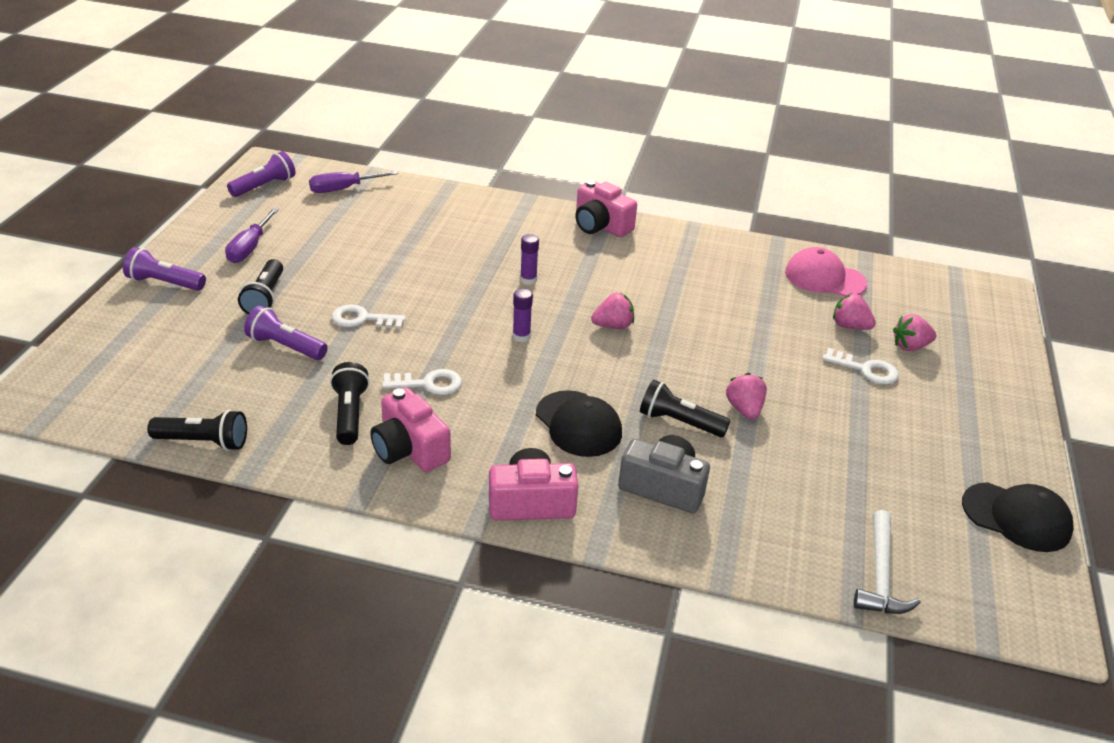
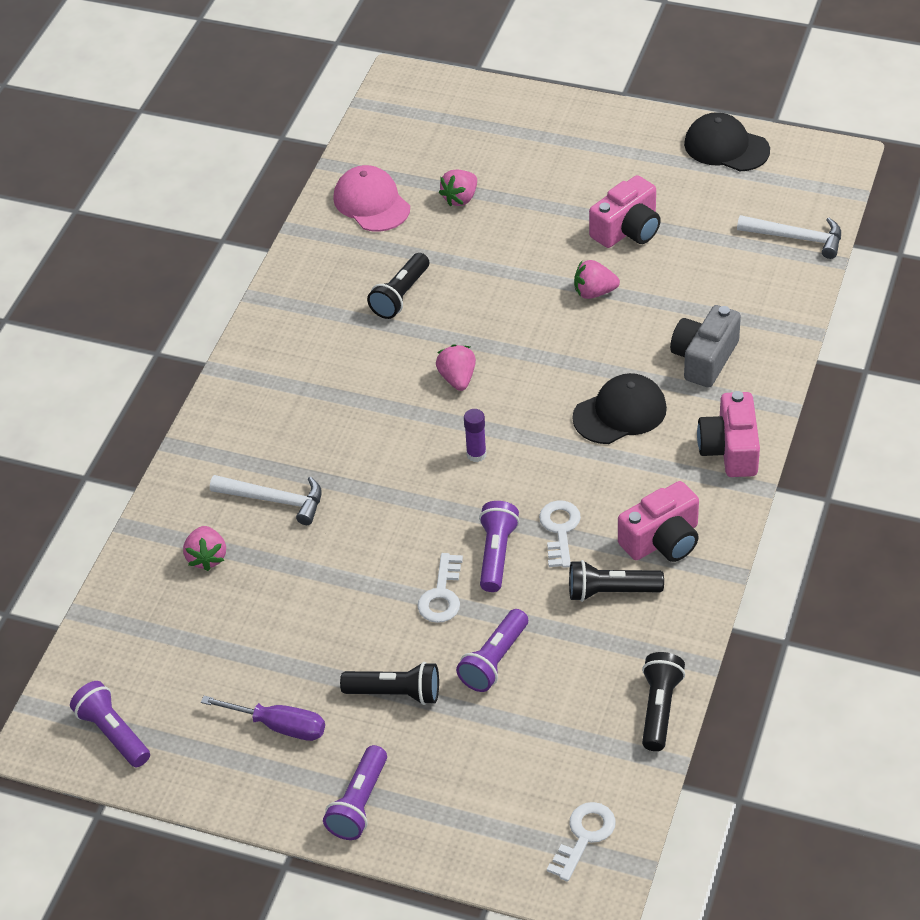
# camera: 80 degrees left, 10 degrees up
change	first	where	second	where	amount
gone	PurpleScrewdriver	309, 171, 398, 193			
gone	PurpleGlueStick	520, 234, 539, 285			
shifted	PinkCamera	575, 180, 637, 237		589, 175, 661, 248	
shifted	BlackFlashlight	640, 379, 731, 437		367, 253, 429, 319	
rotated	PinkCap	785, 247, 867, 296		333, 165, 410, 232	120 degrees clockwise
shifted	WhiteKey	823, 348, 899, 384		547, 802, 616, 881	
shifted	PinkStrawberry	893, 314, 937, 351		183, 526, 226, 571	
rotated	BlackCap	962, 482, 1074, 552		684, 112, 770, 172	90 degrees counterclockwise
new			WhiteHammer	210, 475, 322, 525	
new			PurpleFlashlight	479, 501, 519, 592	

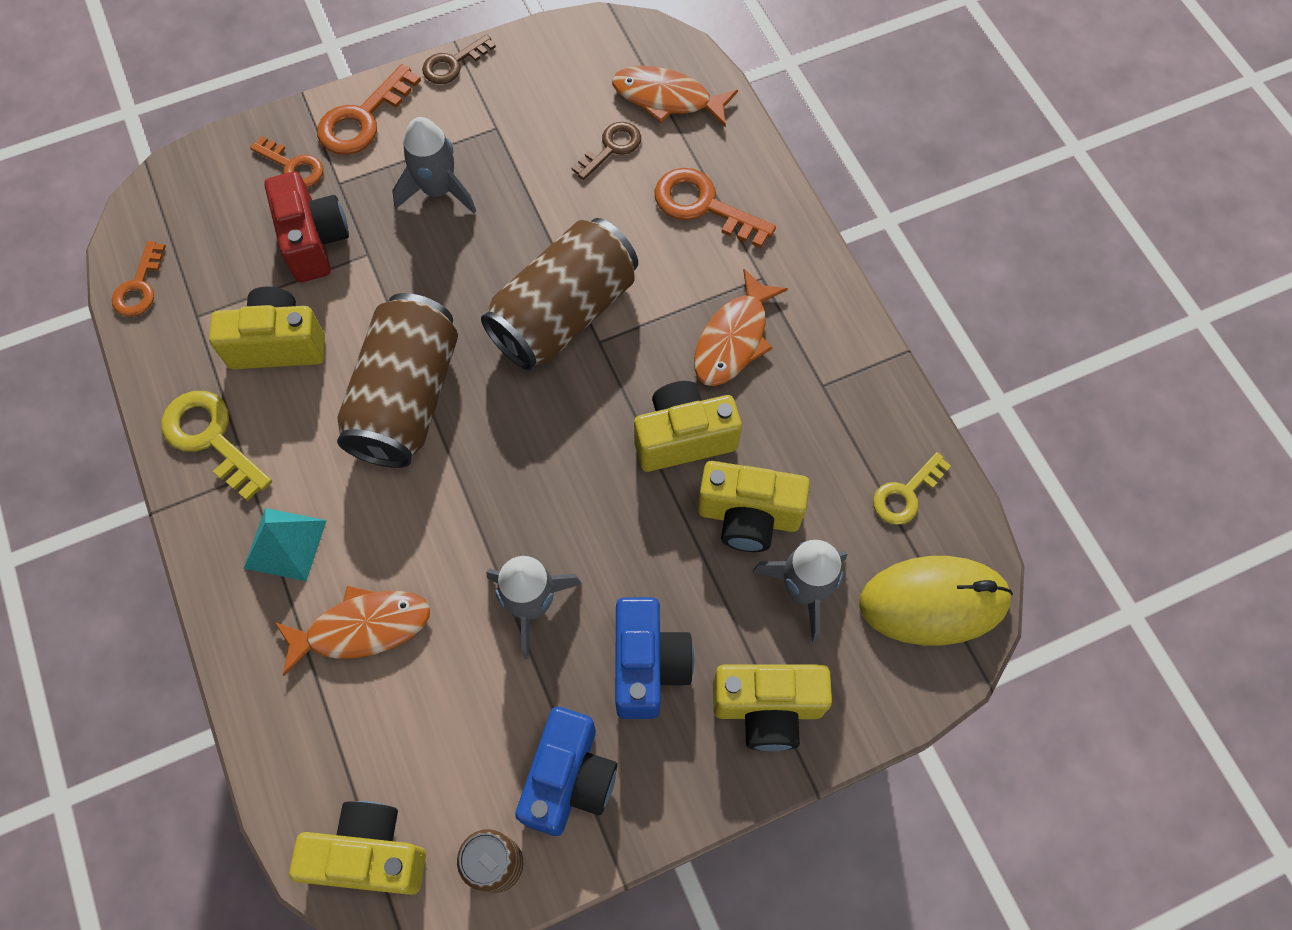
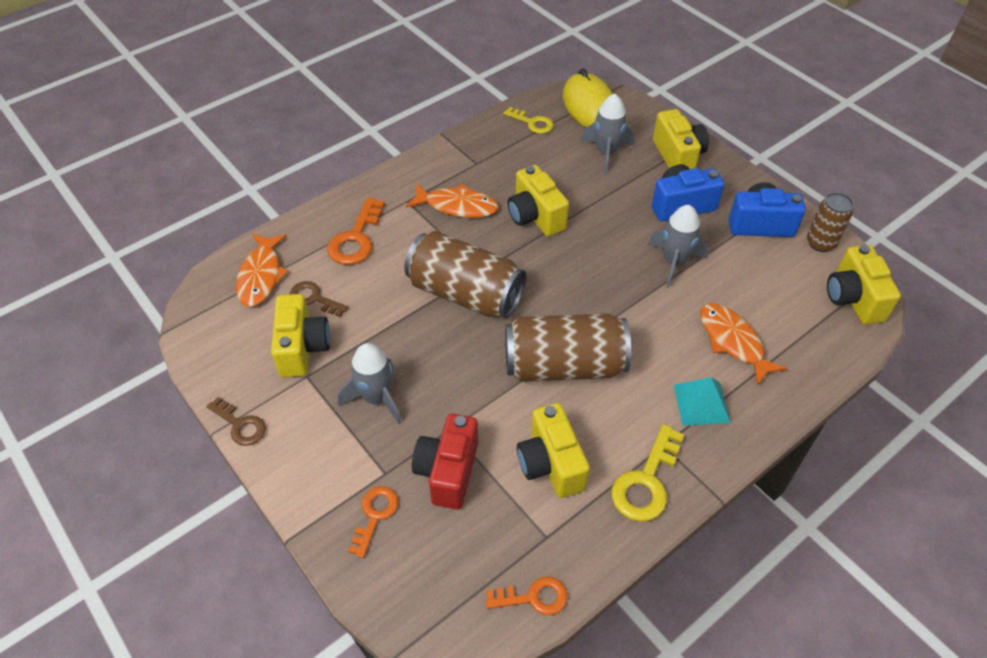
# camera: 105 degrees left, 15 degrees down
change	first	where	second	where	amount
rotated	RedCamera	264, 172, 349, 282		412, 414, 478, 510	45 degrees counterclockwise
gone	OrangeKey	317, 64, 421, 155			
shifted	YellowCamera	698, 461, 810, 552		271, 294, 330, 378	

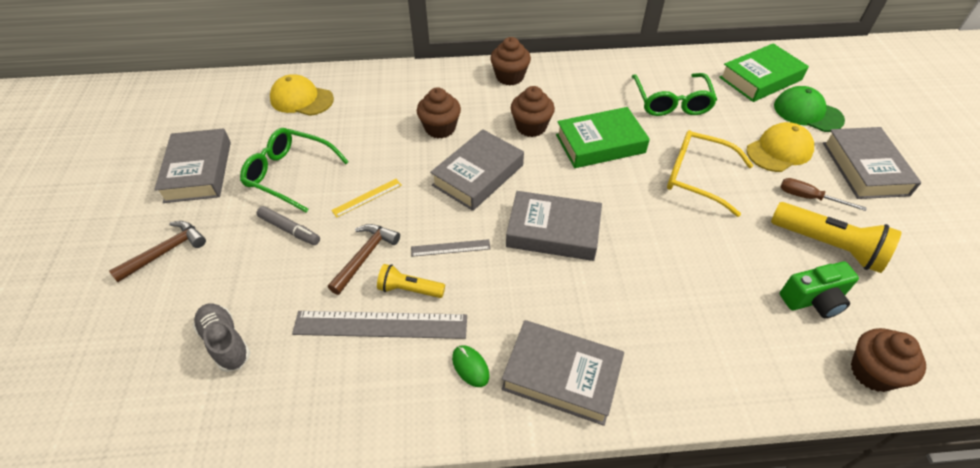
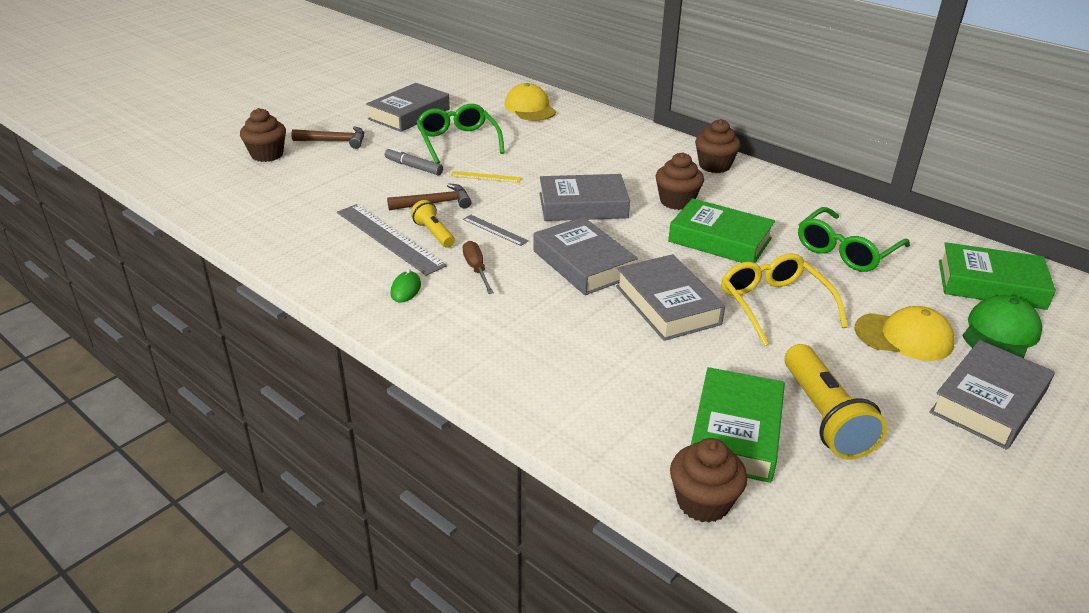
# camera: 45 degrees right, 15 degrees down
change	first	where	second	where	amount
gone	GreyShoe	193, 304, 250, 372			
rotated	GreyMarker	256, 206, 320, 245		385, 147, 443, 175	135 degrees clockwise
shifted	BrownCupcake	417, 87, 461, 138		240, 108, 286, 162	
shifted	GreyBook	501, 320, 624, 426		616, 254, 725, 341	
rotated	GreenCap	774, 86, 845, 132		963, 295, 1042, 358	45 degrees clockwise
shifted	BrownScrewdriver	780, 178, 867, 211		463, 241, 494, 294	
swapped	GreenCamera	780, 261, 859, 318	GreenBook	691, 367, 785, 483	

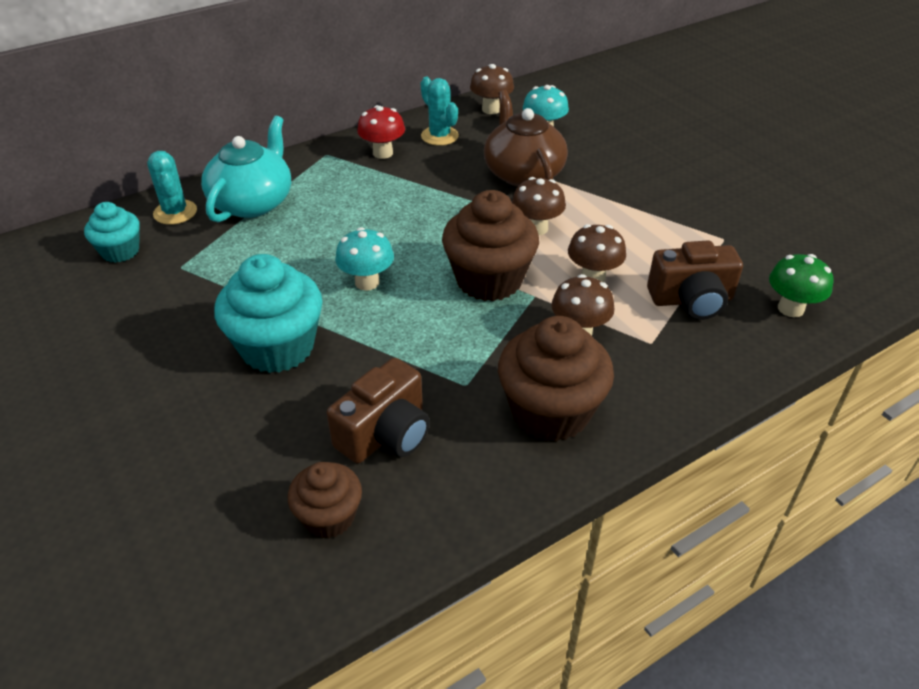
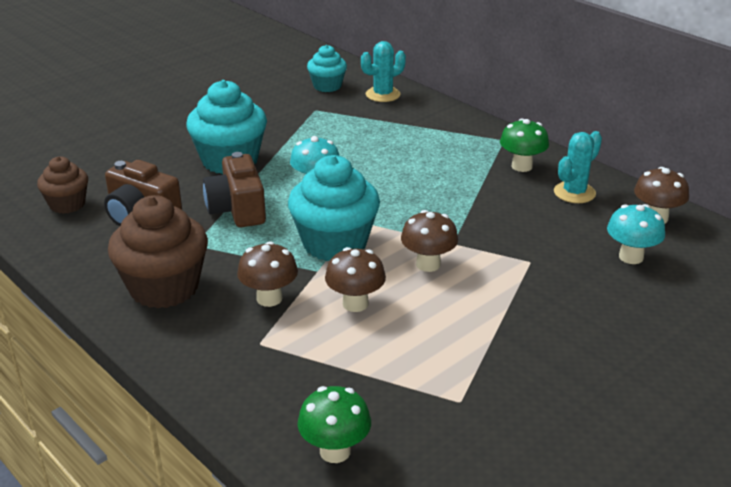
# camera: 80 degrees right, 10 degrees down
change	first	where	second	where	amount
gone	TurquoiseTeapot	201, 116, 291, 222			
repainted	RedMushroom	357, 105, 405, 159	GreenMushroom	500, 119, 549, 172	
repainted	BrownCupcake	442, 190, 539, 301	TurquoiseCupcake	288, 155, 380, 261	
gone	BrownTeapot	484, 90, 568, 187			
shifted	BrownCamera	647, 240, 743, 320		203, 152, 266, 227	

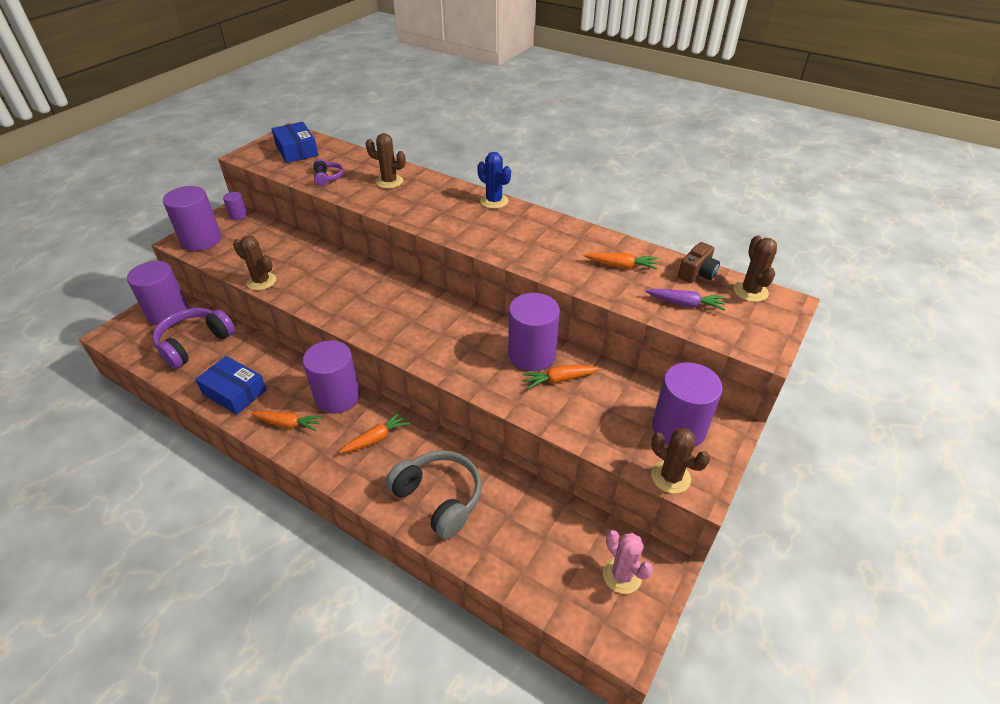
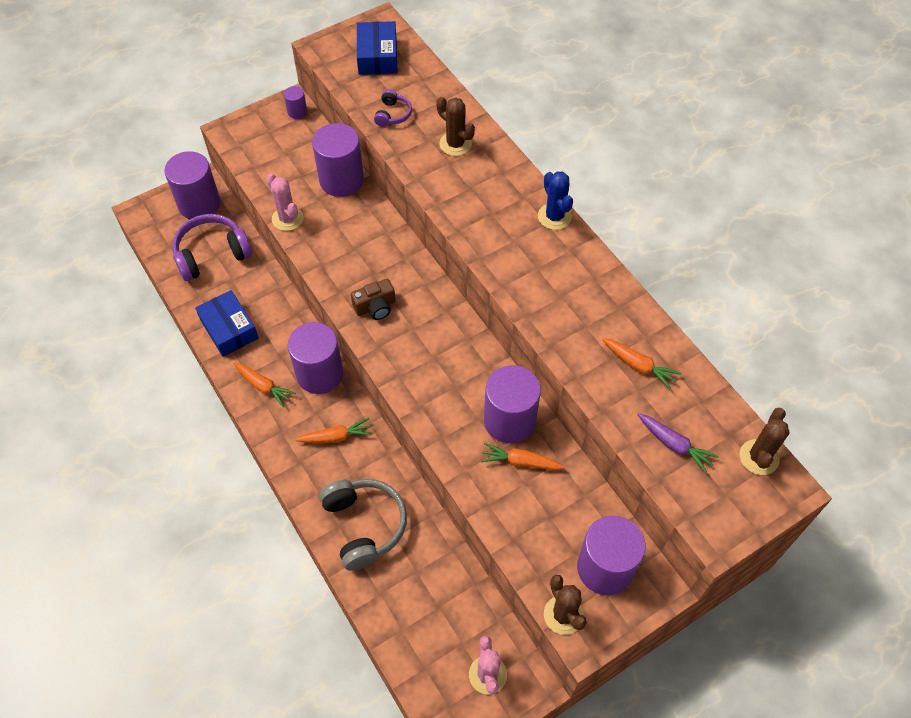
# camera: 25 degrees right, 15 degrees up
change	first	where	second	where	amount
shifted	PurpleCylinder	163, 186, 221, 251		312, 123, 364, 197	
repainted	BrownCactus	233, 236, 276, 290	PinkCactus	266, 174, 303, 231	
shifted	BrownCamera	678, 242, 720, 283		351, 279, 395, 320	

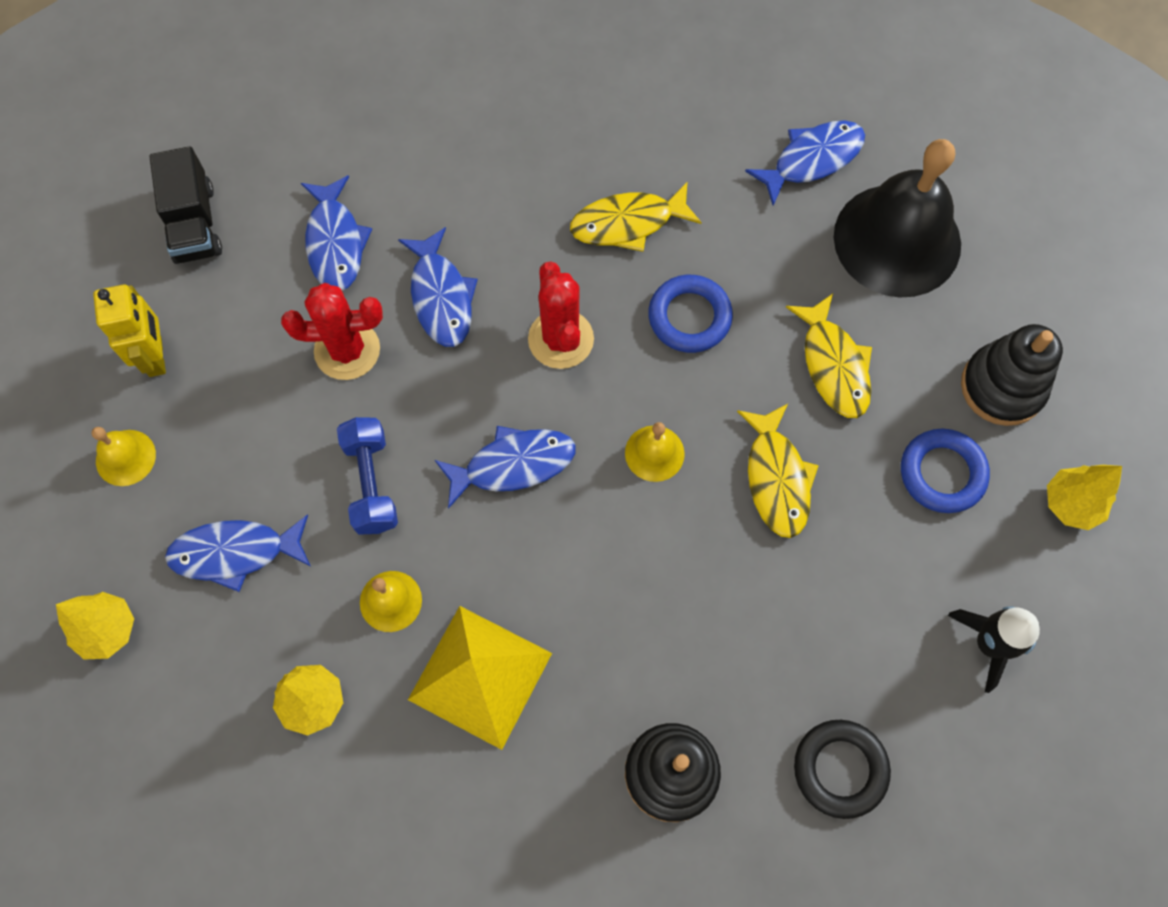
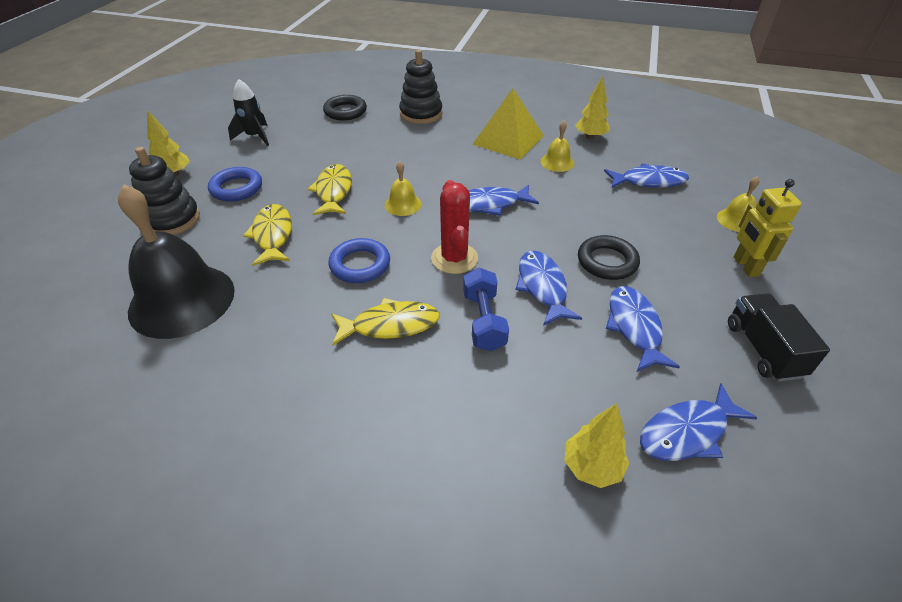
# camera: 175 degrees left, 25 degrees down
change	first	where	second	where	amount
shifted	YellowTree	56, 592, 134, 660		564, 403, 629, 488	
swapped	RedCactus	281, 283, 383, 380	BlackRing	578, 235, 640, 280	
shifted	BlueDumbbell	337, 417, 398, 535		463, 268, 509, 351	
shifted	BlueFish	745, 120, 865, 206		640, 383, 757, 461	

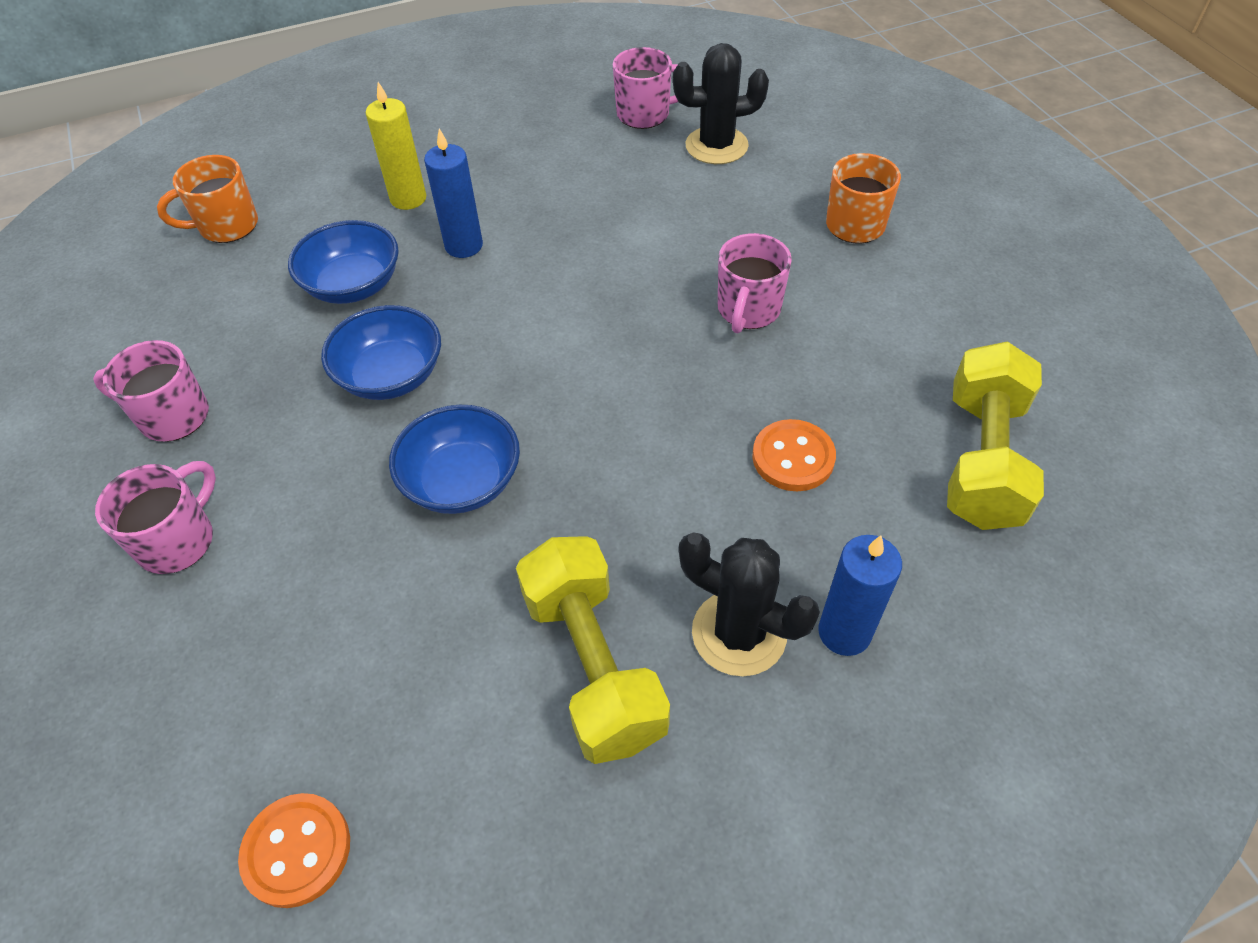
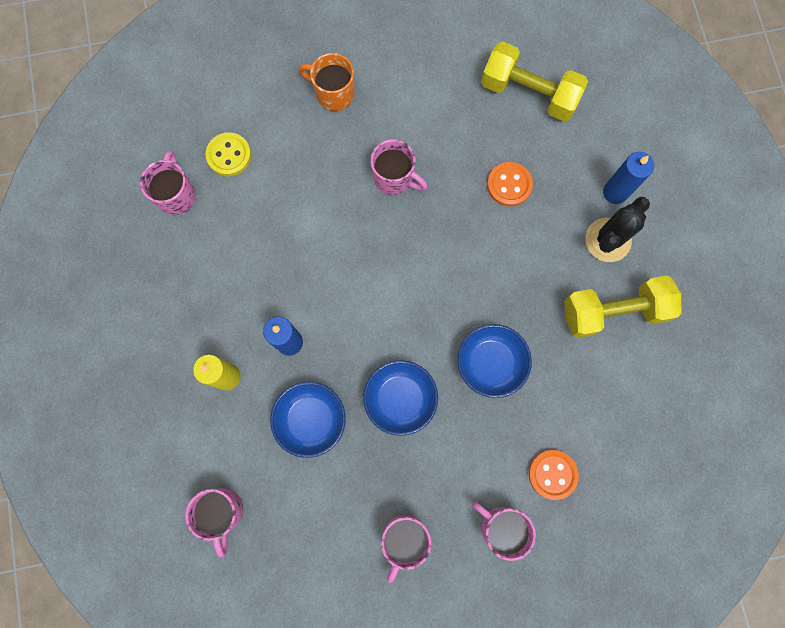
# camera: 80 degrees left, 25 degrees up
change	first	where	second	where	amount
repainted	OrangeMug	157, 155, 258, 243	PinkMug	185, 488, 243, 558	
shifted	OrangeButton	238, 793, 350, 908		529, 450, 579, 500	
swapped	BlackCactus	673, 43, 769, 164	YellowButton	206, 132, 251, 176	

